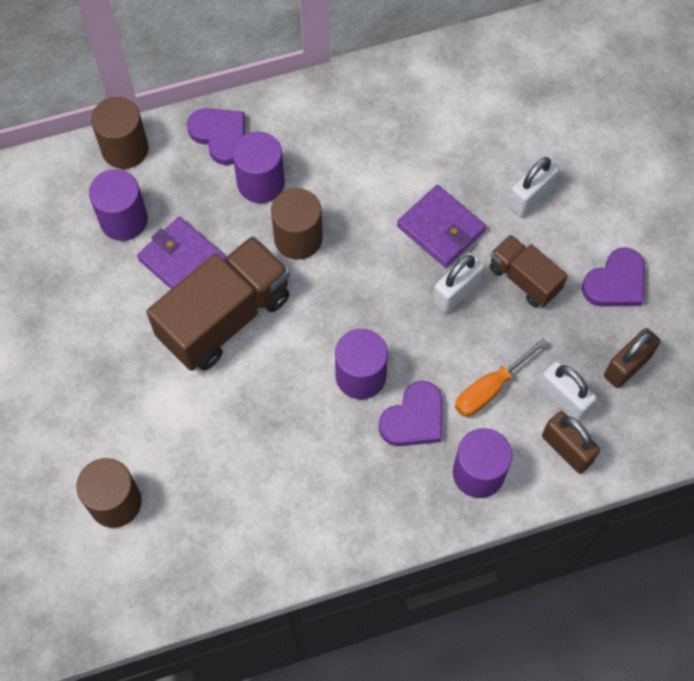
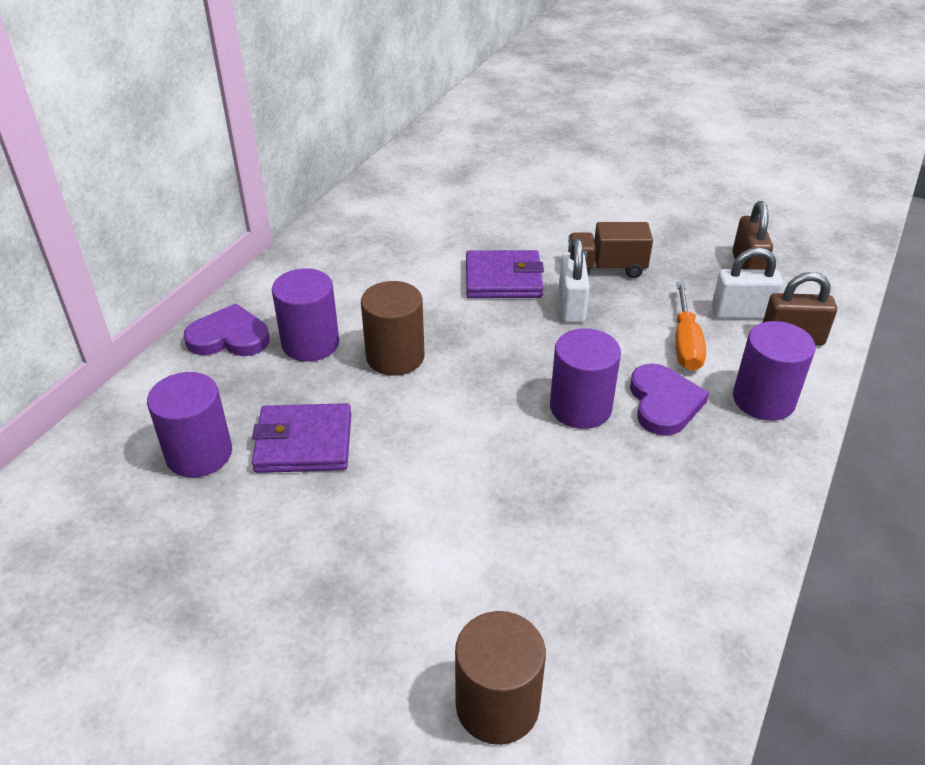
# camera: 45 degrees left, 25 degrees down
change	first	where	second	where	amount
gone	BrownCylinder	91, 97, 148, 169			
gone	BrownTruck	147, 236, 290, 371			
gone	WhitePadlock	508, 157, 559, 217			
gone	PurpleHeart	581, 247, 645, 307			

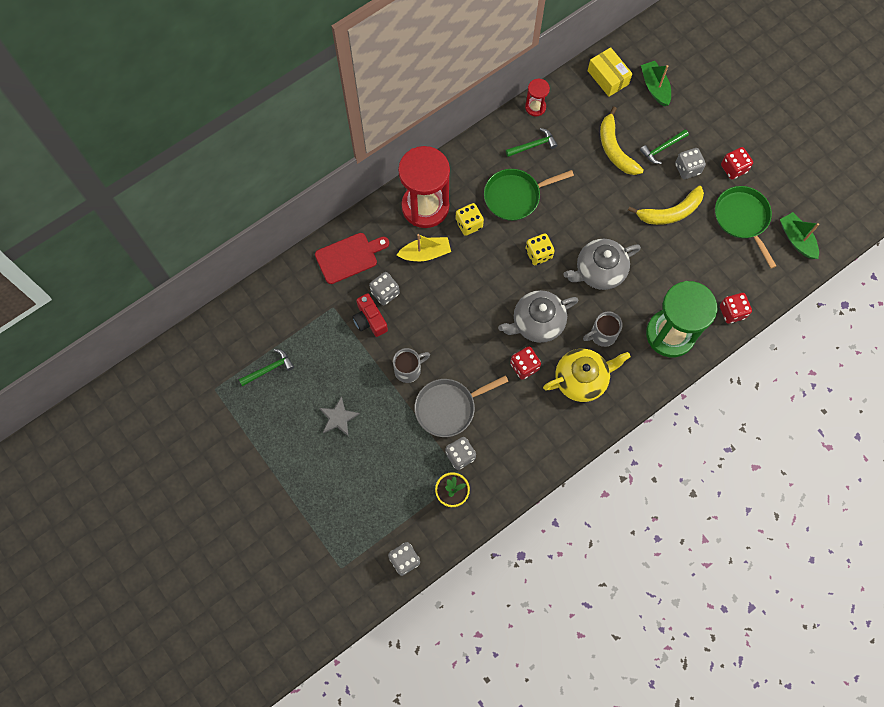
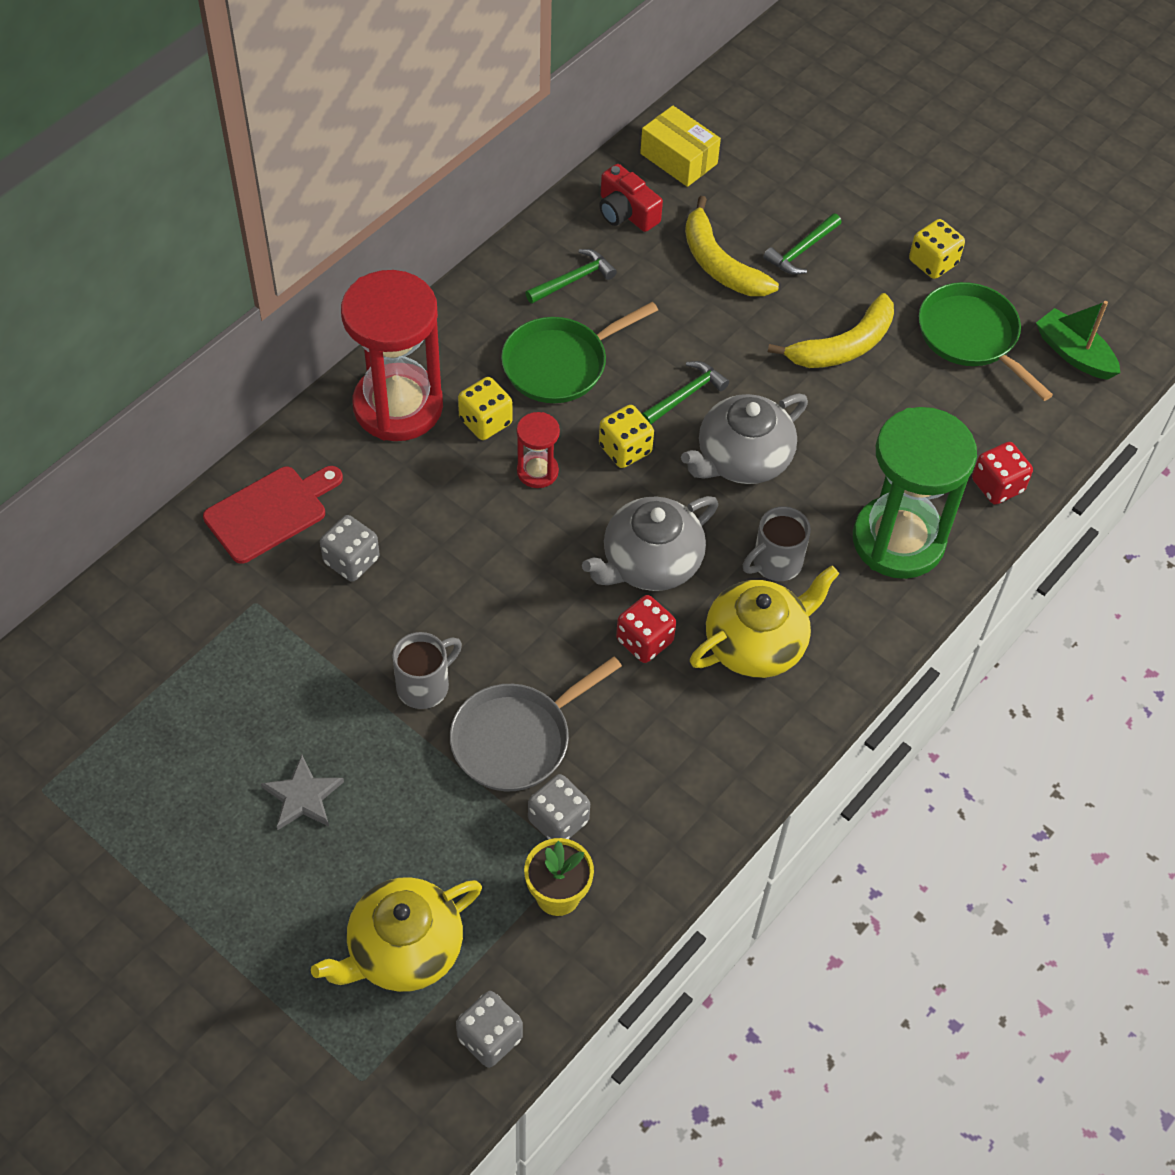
# camera: 15 degrees left, 15 degrees down
change	first	where	second	where	amount
shifted	GreenHammer	239, 349, 294, 386		642, 361, 729, 424	
shifted	RedCamera	352, 293, 388, 337		599, 164, 663, 232	
gone	YellowBoat	397, 234, 451, 261			
shifted	RedHourglass	525, 79, 550, 116		517, 412, 560, 488	
gone	GreenBoat	641, 61, 671, 106			
gone	GreyDice	675, 148, 706, 179			
repainted	RedDice	721, 147, 753, 180	YellowDice	909, 219, 965, 279	
new			YellowTeapot	311, 877, 482, 992	

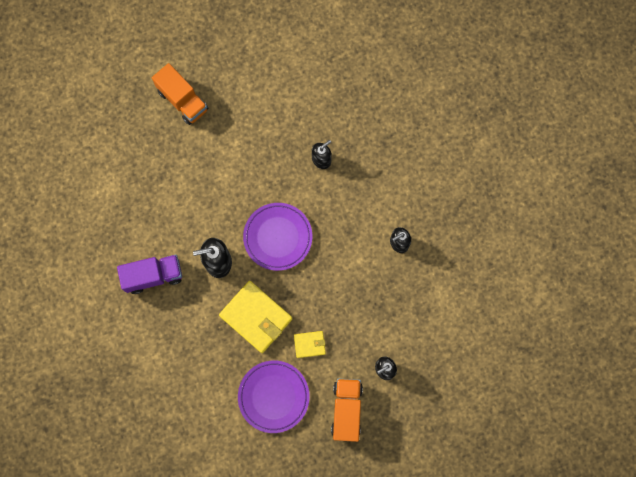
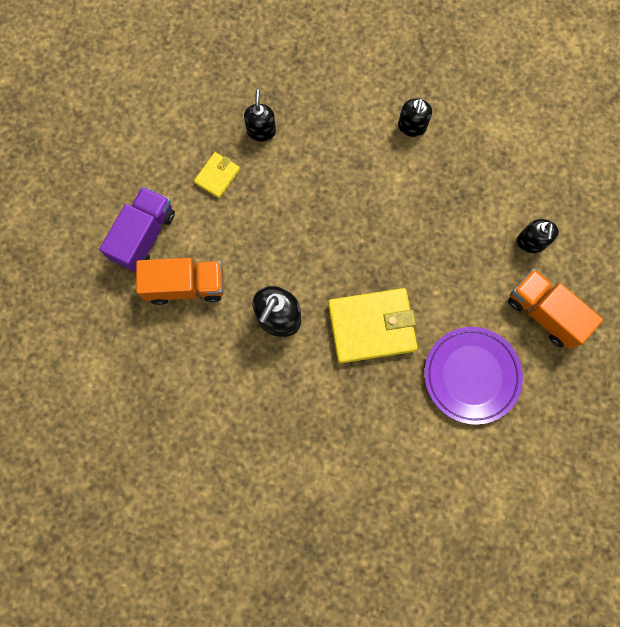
# camera: 50 degrees left, 0 degrees up
change	first	where	second	where	amount
shifted	PurpleTruck	117, 254, 182, 294		99, 187, 175, 272	
shifted	OrangeTruck	152, 63, 208, 125		136, 258, 224, 305	
gone	PurplePlate	243, 203, 312, 271			
shifted	YellowWallet	294, 331, 326, 358		194, 152, 240, 198	

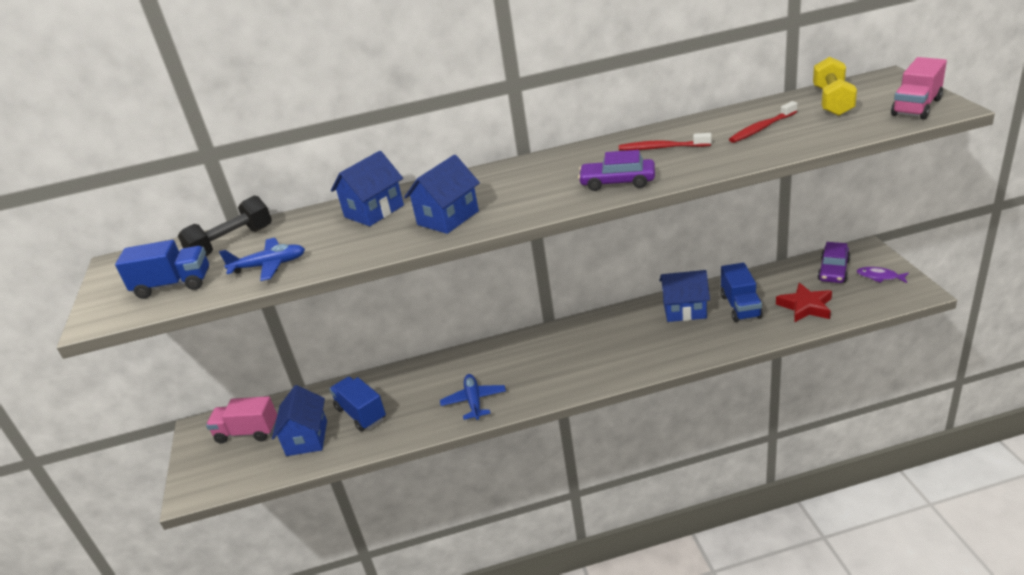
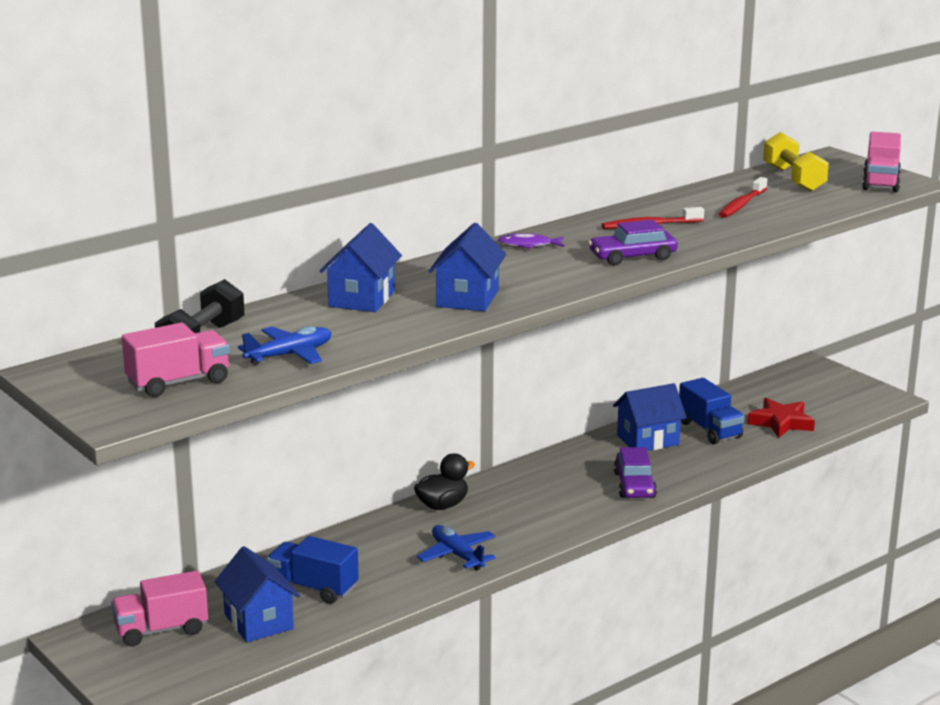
# camera: 30 degrees left, 10 degrees down
change	first	where	second	where	amount
repainted	BlueTruck	115, 240, 209, 299	PinkTruck	122, 322, 230, 397	
shifted	PurpleCar	817, 242, 850, 283		614, 447, 657, 498	
shifted	PurpleFish	857, 267, 909, 283		498, 233, 564, 249	
new			BlackDuck	414, 453, 475, 510	

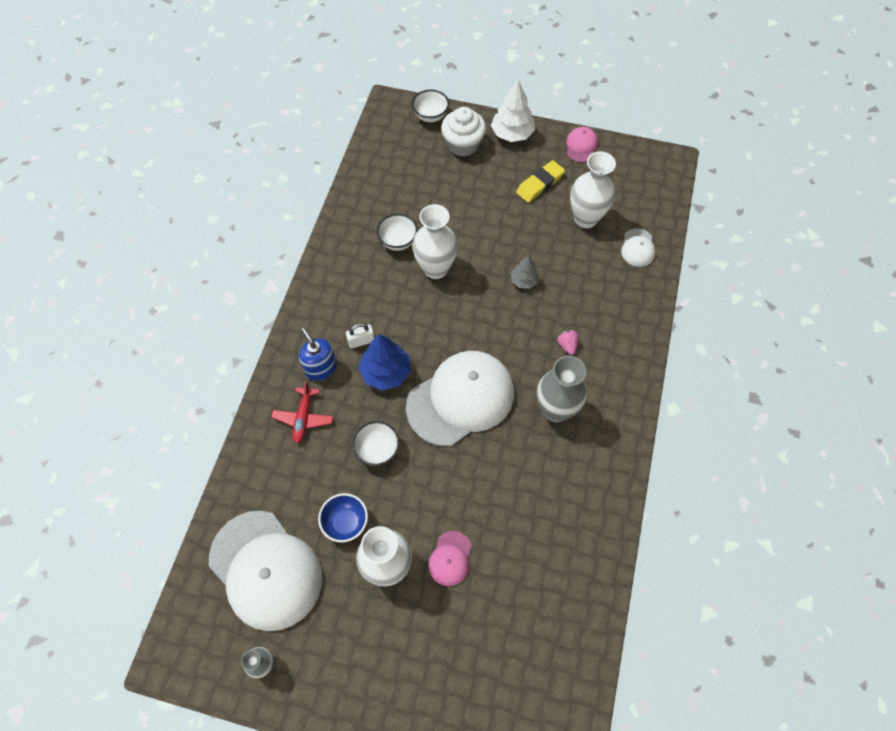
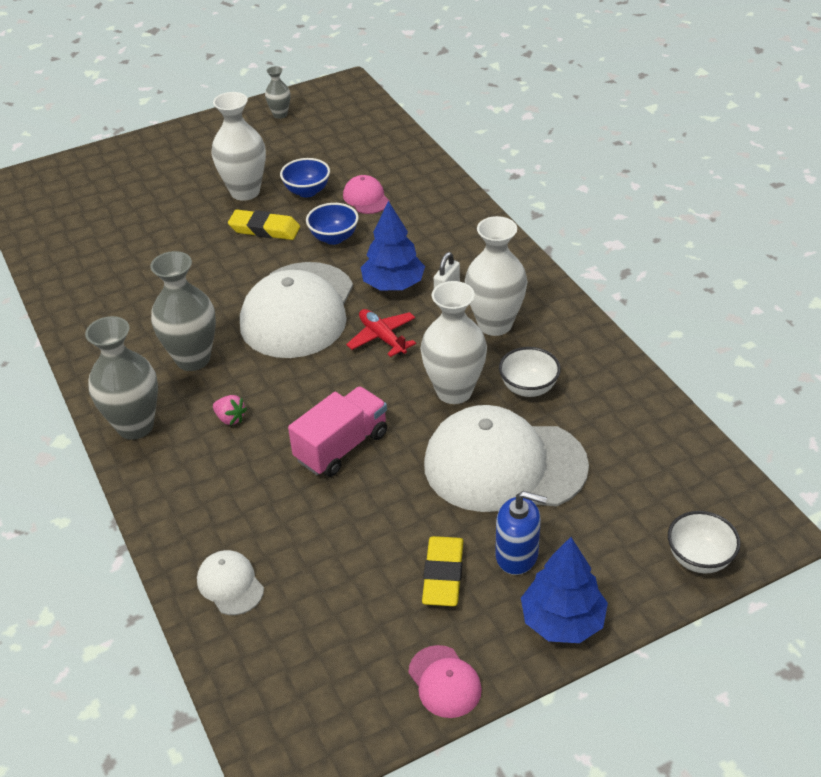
# camera: 140 degrees right, 20 degrees down
change	first	where	second	where	amount
shifted	WhiteCap	209, 511, 322, 631		424, 405, 589, 512	
shifted	RedPlane	271, 381, 333, 444		346, 309, 416, 357	
shifted	BlueSoapDispenser	299, 328, 337, 381		495, 491, 547, 575	
repainted	WhiteBowl	352, 421, 399, 466	BlueBowl	306, 203, 359, 245	
shifted	PinkCap	428, 531, 472, 586		343, 175, 390, 214	
gone	WhiteCupcake	441, 107, 486, 157			
repainted	WhiteTree	491, 80, 535, 142	BlueTree	521, 537, 608, 643	
swapped	GreyTree	511, 255, 540, 289	PinkTruck	288, 386, 387, 477	
shifted	WhiteVase	570, 151, 616, 228		465, 216, 528, 336	
new			GreyVase	85, 316, 158, 440	
new			YellowEraser	228, 210, 300, 240	

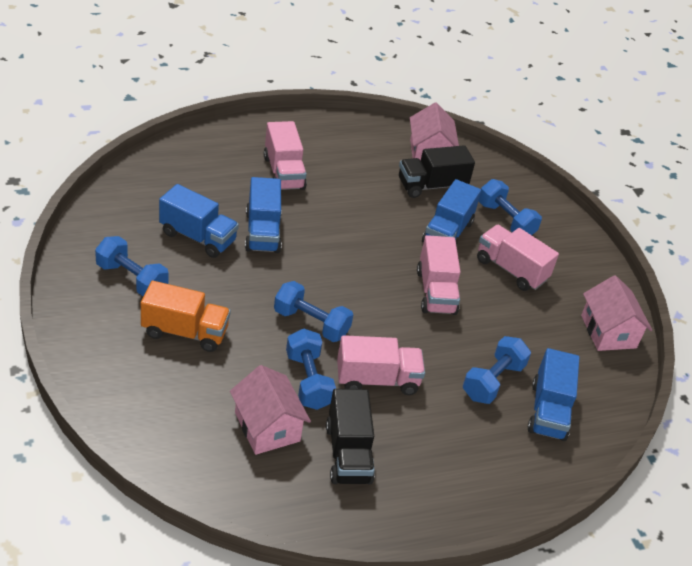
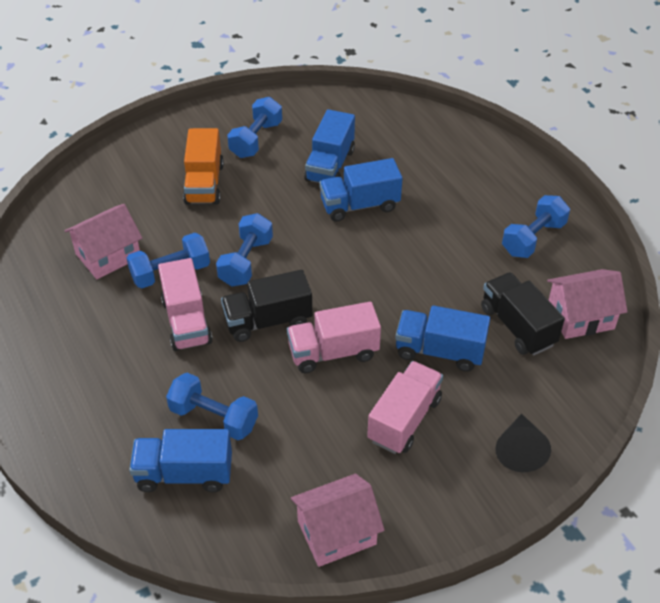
# camera: 85 degrees right, 5 degrees up
change	first	where	second	where	amount
gone	PinkTruck	264, 121, 307, 190			
shifted	BlackTruck	326, 389, 375, 484		221, 270, 312, 342	
shifted	BlueDumbbell	479, 179, 542, 235		502, 195, 570, 258	
new			BlackCone	495, 414, 551, 472	

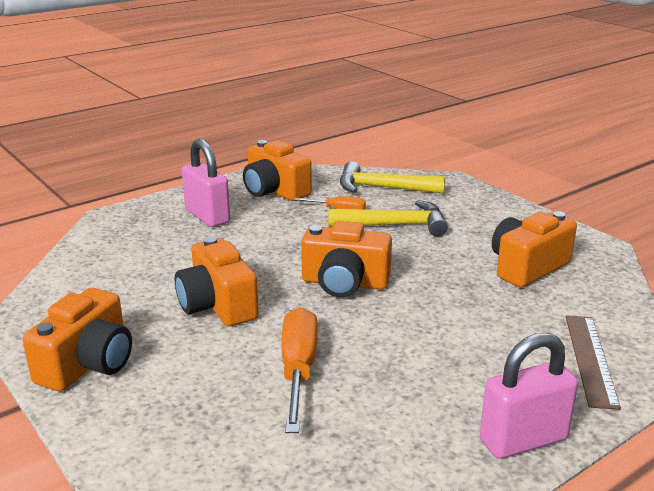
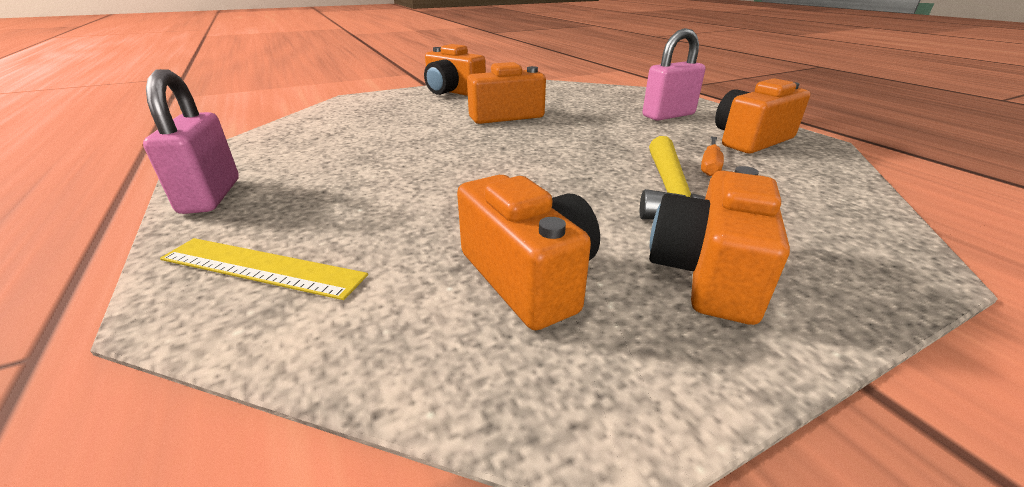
# camera: 100 degrees right, 5 degrees up
change	first	where	second	where	amount
gone	OrangeScrewdriver	281, 307, 318, 433			
shifted	OrangeCamera	301, 221, 392, 297		649, 166, 790, 325	
gone	YellowHammer	340, 161, 445, 194			
repainted	BrownRuler	566, 315, 621, 410	YellowRuler	160, 238, 368, 300	

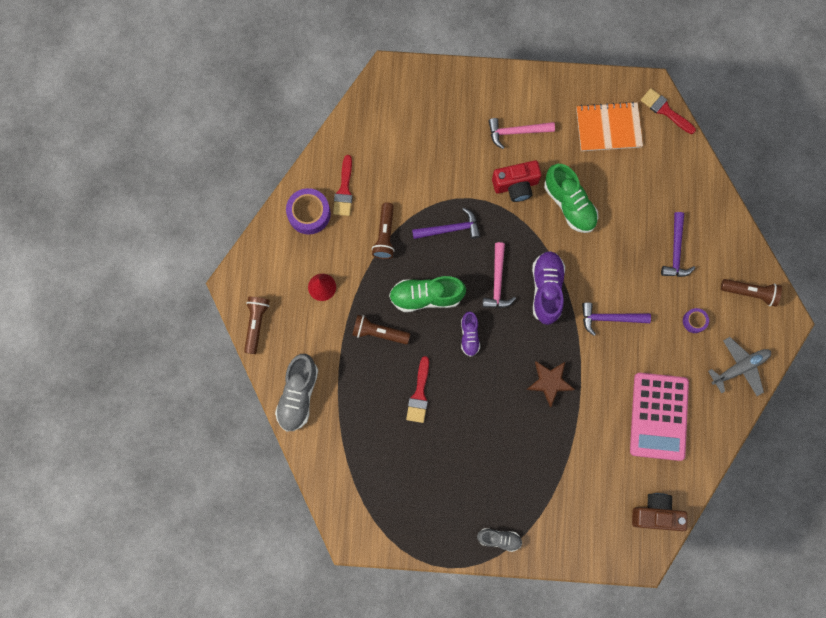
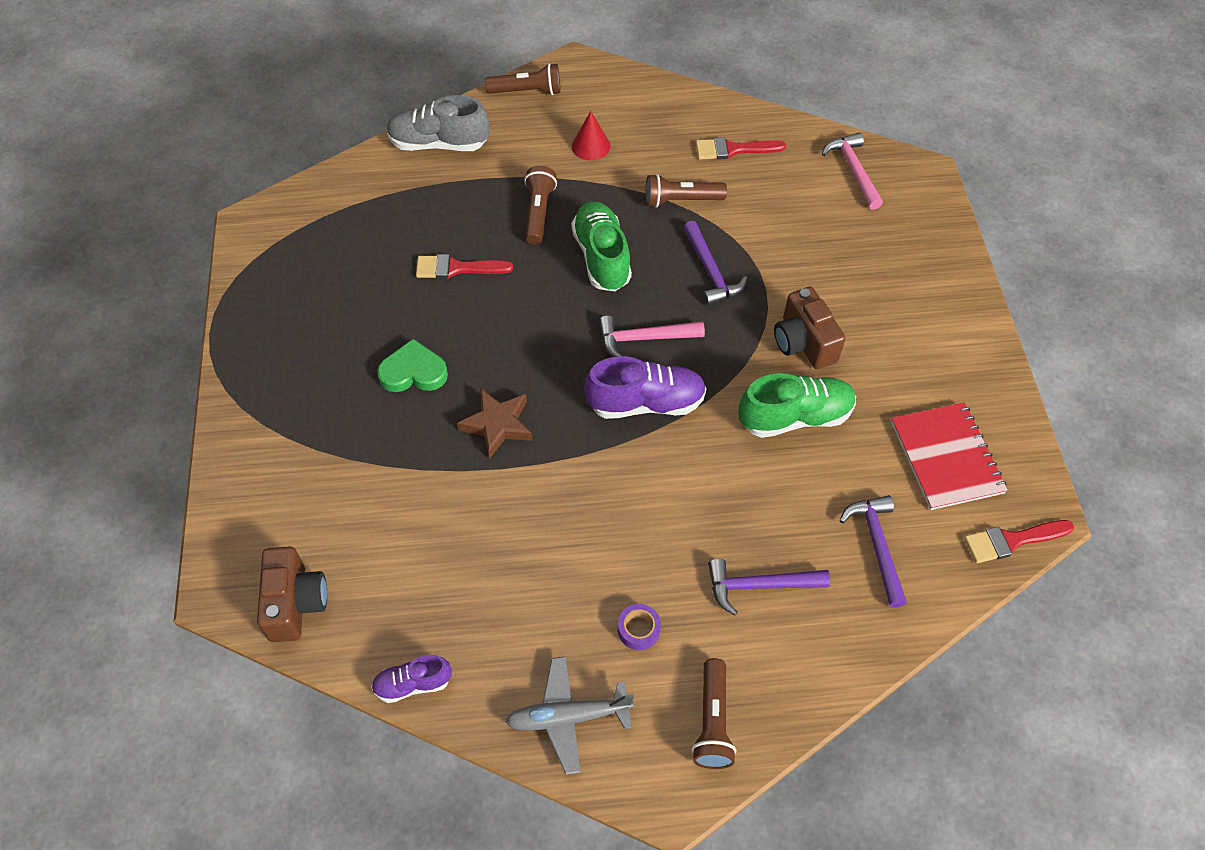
# camera: 80 degrees right, 20 degrees down
change	first	where	second	where	amount
gone	PurpleTape	286, 188, 331, 234			
shifted	PurpleShoe	461, 311, 480, 357		371, 655, 452, 703	
gone	GreyShoe	477, 528, 522, 552			
shifted	PinkHammer	489, 118, 555, 149		822, 133, 883, 210	
repainted	RedCamera	492, 160, 541, 202	BrownCamera	774, 287, 846, 369	
rotated	GreenShoe	544, 164, 598, 233		738, 373, 856, 438	150 degrees counterclockwise
repainted	OrangeNotebook	576, 102, 643, 151	RedNotebook	891, 402, 1008, 510	
shifted	PurpleHammer	582, 302, 651, 336		839, 495, 907, 608	
gone	PinkCalculator	630, 373, 689, 461			
rotated	RedBrush	641, 88, 696, 134		964, 520, 1074, 563	135 degrees counterclockwise
rotated	GreyPlane	708, 337, 771, 396		505, 656, 634, 775	120 degrees clockwise
new			GreenHeart	377, 339, 448, 392	

